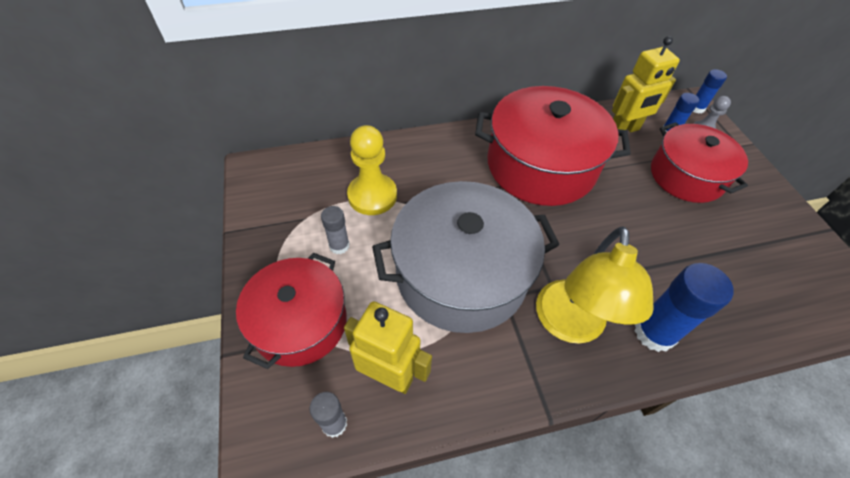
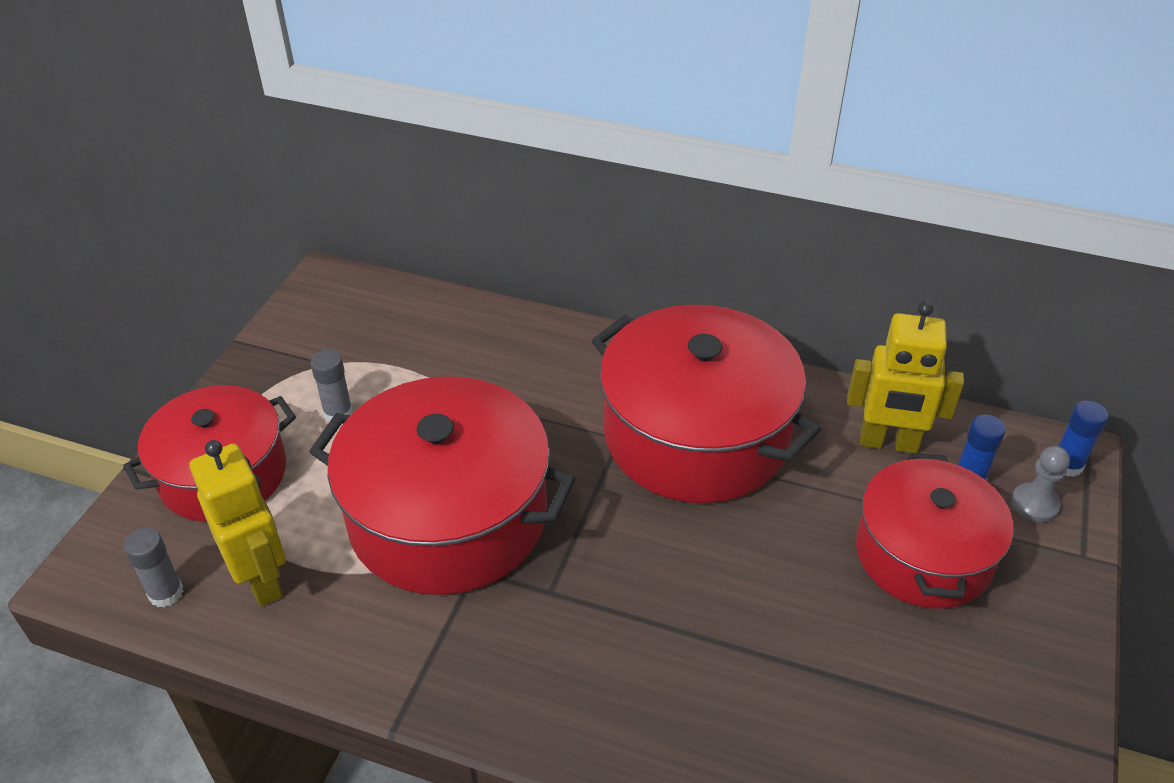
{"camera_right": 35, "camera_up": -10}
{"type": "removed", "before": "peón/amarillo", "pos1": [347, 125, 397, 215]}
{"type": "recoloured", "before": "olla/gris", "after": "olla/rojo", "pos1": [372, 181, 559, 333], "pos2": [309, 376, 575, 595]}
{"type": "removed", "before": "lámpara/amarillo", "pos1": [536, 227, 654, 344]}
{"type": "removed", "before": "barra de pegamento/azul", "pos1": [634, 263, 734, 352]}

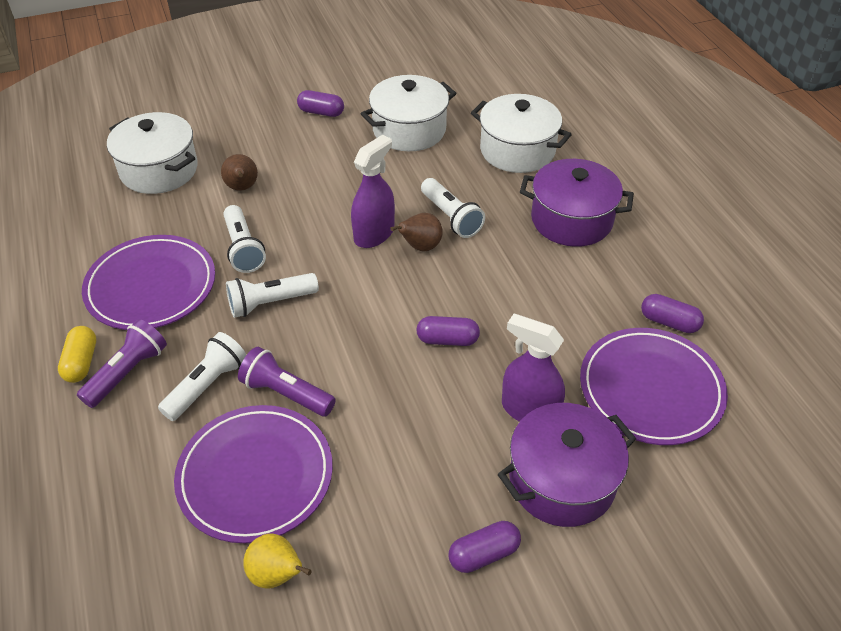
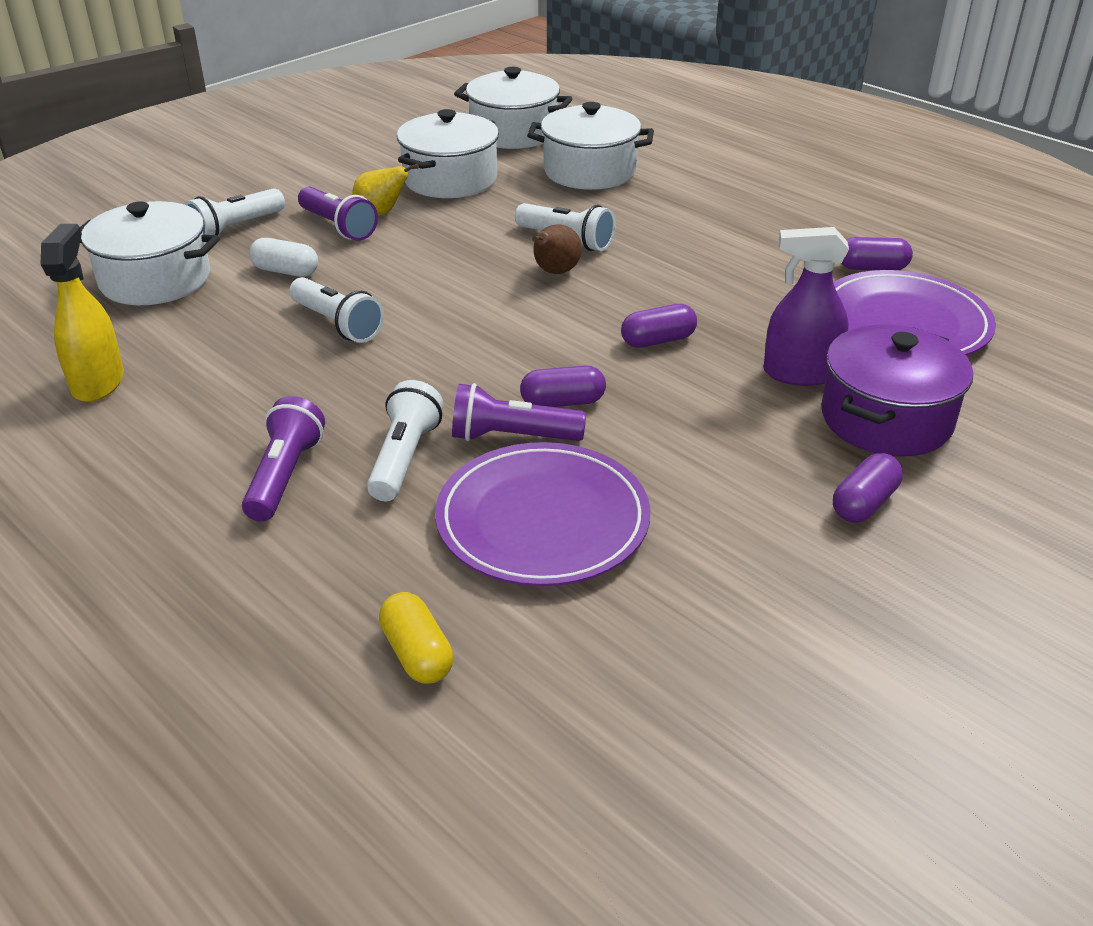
{"camera_right": -25, "camera_up": -10}
{"type": "moved", "before": "cápsula/amarillo", "pos1": [58, 326, 96, 383], "pos2": [379, 592, 453, 684]}
{"type": "removed", "before": "plato/morado", "pos1": [82, 235, 215, 330]}
{"type": "replaced", "before": "pera/marrón", "after": "cápsula/blanco", "pos1": [221, 154, 258, 191], "pos2": [249, 238, 318, 277]}
{"type": "moved", "before": "lámpara de mano/blanco", "pos1": [226, 273, 319, 318], "pos2": [184, 188, 285, 236]}
{"type": "moved", "before": "pera/amarillo", "pos1": [243, 533, 312, 589], "pos2": [352, 163, 419, 216]}
{"type": "moved", "before": "cápsula/morado", "pos1": [297, 90, 344, 117], "pos2": [520, 365, 606, 407]}
{"type": "removed", "before": "pulverizador/morado", "pos1": [351, 135, 395, 248]}
{"type": "removed", "before": "olla/morado", "pos1": [520, 159, 634, 247]}
{"type": "added", "after": "pulverizador/amarillo", "pos2": [40, 224, 124, 402]}
{"type": "added", "after": "lámpara de mano/morado", "pos2": [298, 187, 378, 241]}
{"type": "added", "after": "olla/blanco", "pos2": [454, 67, 572, 149]}

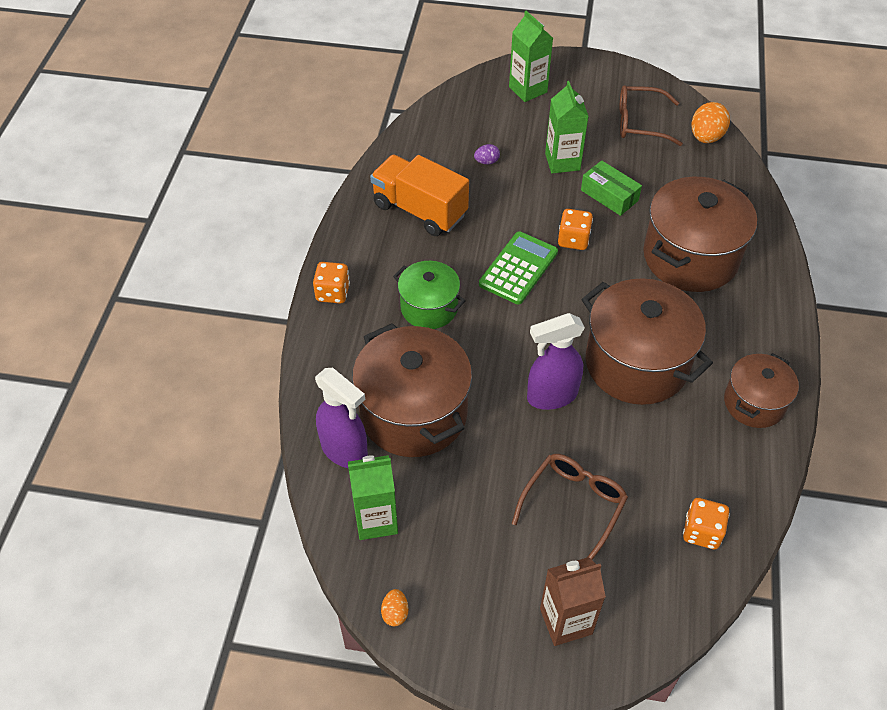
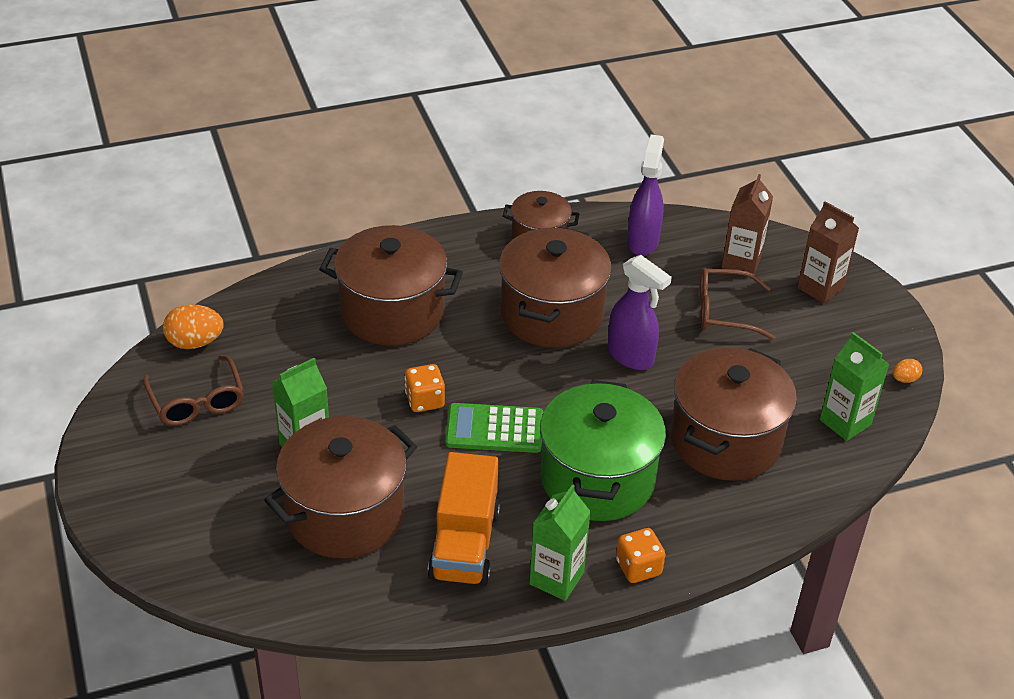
{"camera_right": -120, "camera_up": -10}
{"type": "moved", "before": "pulverizador/morado", "pos1": [315, 368, 368, 468], "pos2": [627, 134, 664, 256]}
{"type": "resized", "before": "olla/verde", "pos1": [393, 261, 465, 329], "pos2": [540, 380, 666, 521], "scale": 1.73}
{"type": "replaced", "before": "huevo/morado", "after": "olla/marrón", "pos1": [474, 144, 500, 164], "pos2": [264, 416, 417, 558]}
{"type": "moved", "before": "cartón de leche/verde", "pos1": [509, 11, 553, 102], "pos2": [529, 484, 591, 601]}
{"type": "removed", "before": "caja/verde", "pos1": [581, 160, 642, 216]}
{"type": "removed", "before": "dado/naranja", "pos1": [683, 498, 730, 549]}
{"type": "added", "after": "cartón de leche/marrón", "pos2": [721, 174, 773, 274]}

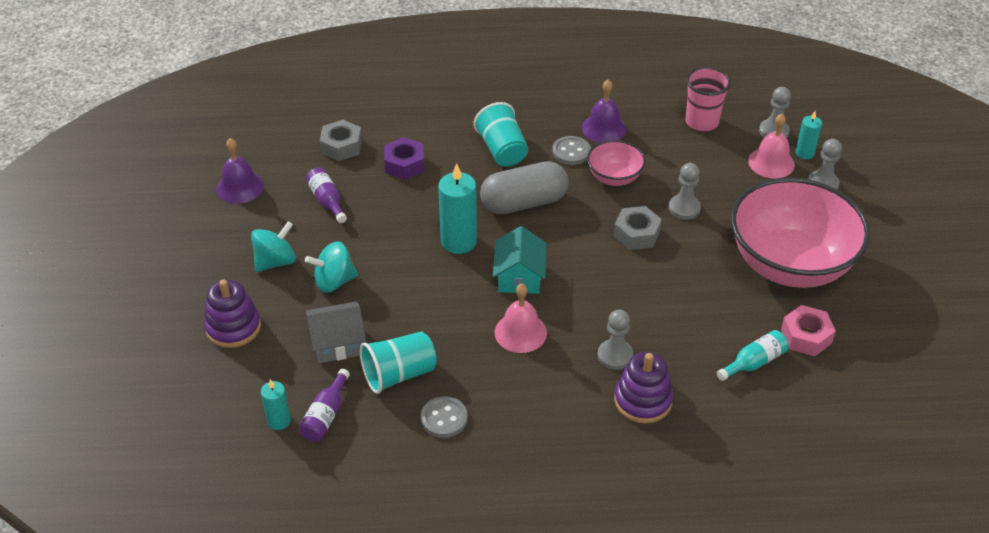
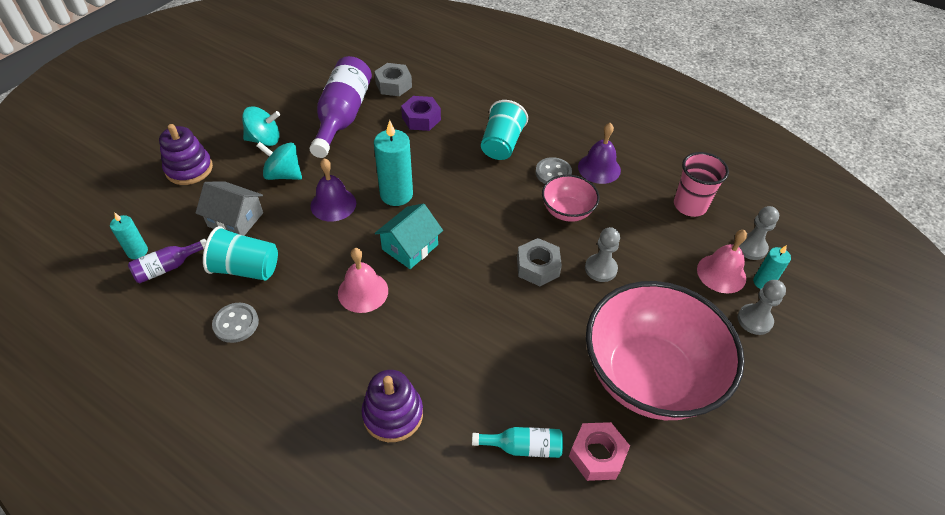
{"camera_right": 35, "camera_up": 5}
{"type": "moved", "before": "campana/morado", "pos1": [216, 138, 264, 204], "pos2": [311, 158, 356, 222]}
{"type": "resized", "before": "botella/morado", "pos1": [306, 167, 347, 223], "pos2": [309, 56, 372, 158], "scale": 2.03}
{"type": "removed", "before": "cápsula/gris", "pos1": [480, 161, 569, 214]}
{"type": "removed", "before": "peón/gris", "pos1": [598, 310, 633, 370]}

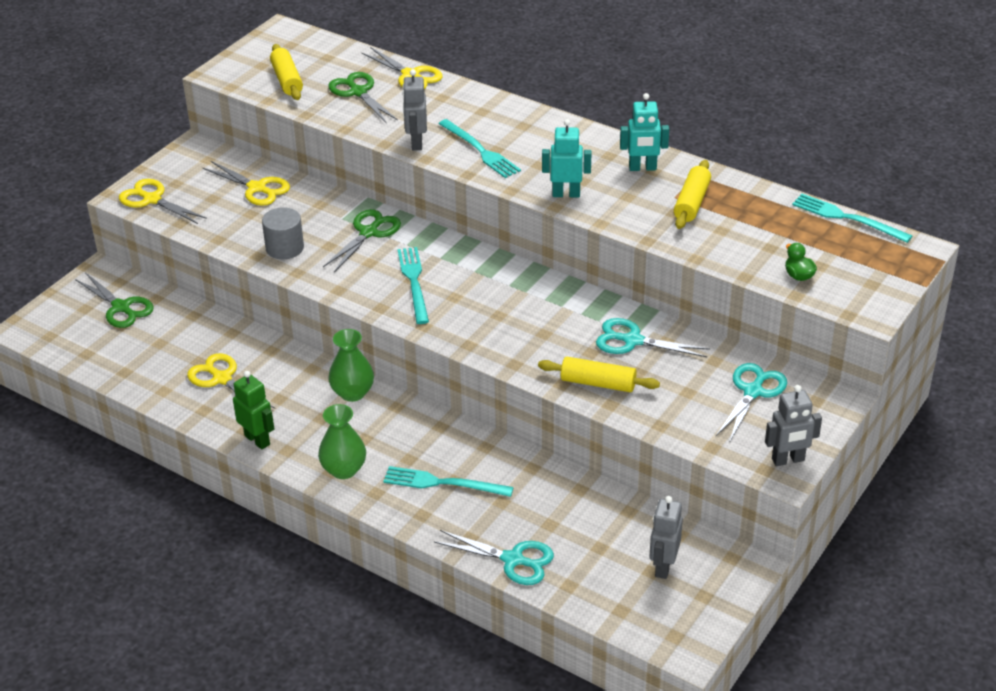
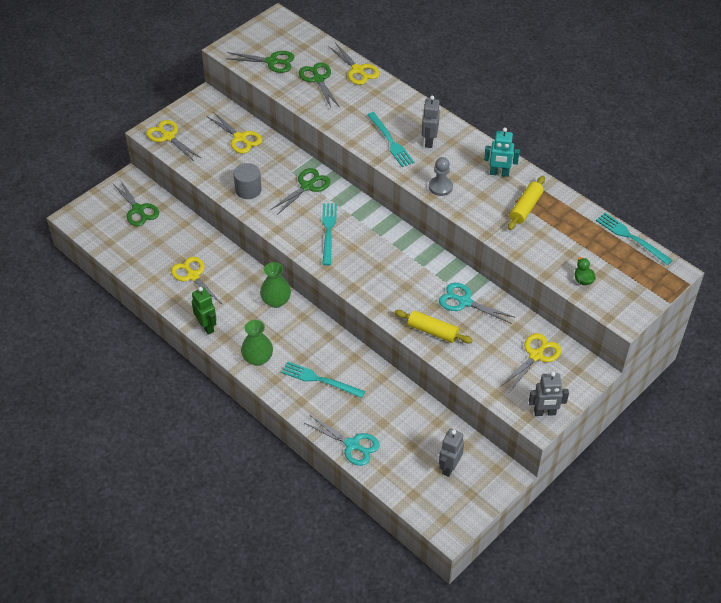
{"camera_right": 10, "camera_up": 10}
{"type": "replaced", "before": "rodillo/amarillo", "after": "tijeras/verde", "pos1": [270, 44, 303, 100], "pos2": [225, 51, 294, 73]}
{"type": "moved", "before": "robot/gris", "pos1": [402, 69, 427, 150], "pos2": [422, 96, 440, 148]}
{"type": "replaced", "before": "robot/turquesa", "after": "peón/gris", "pos1": [542, 119, 591, 198], "pos2": [429, 157, 453, 196]}
{"type": "recoloured", "before": "tijeras/turquesa", "after": "tijeras/amarillo", "pos1": [716, 363, 787, 443], "pos2": [500, 333, 562, 392]}

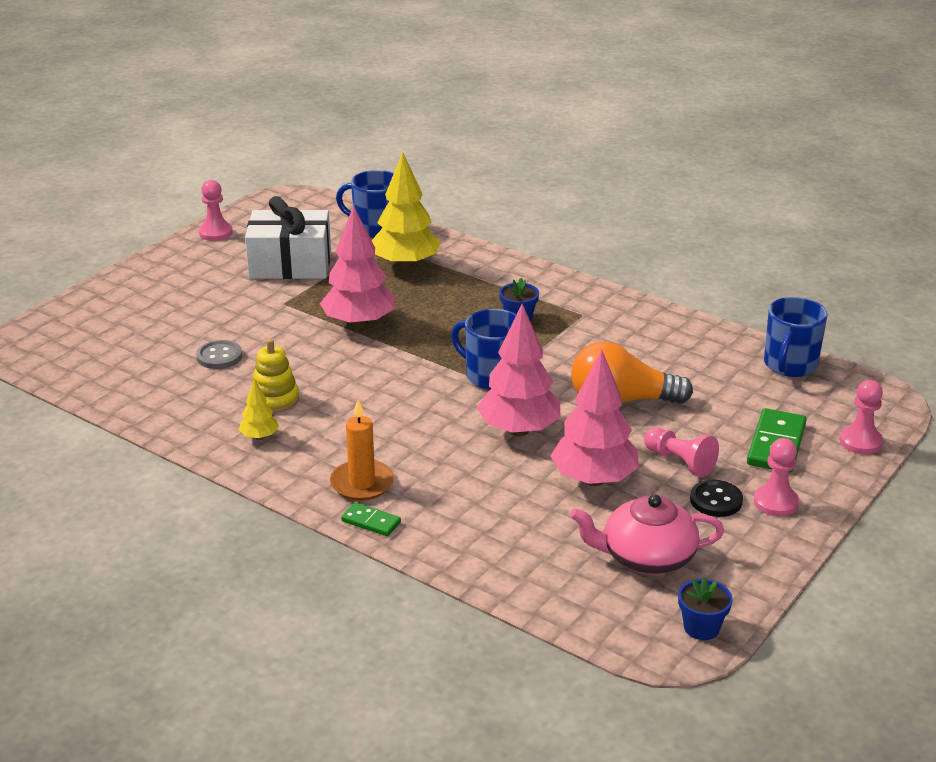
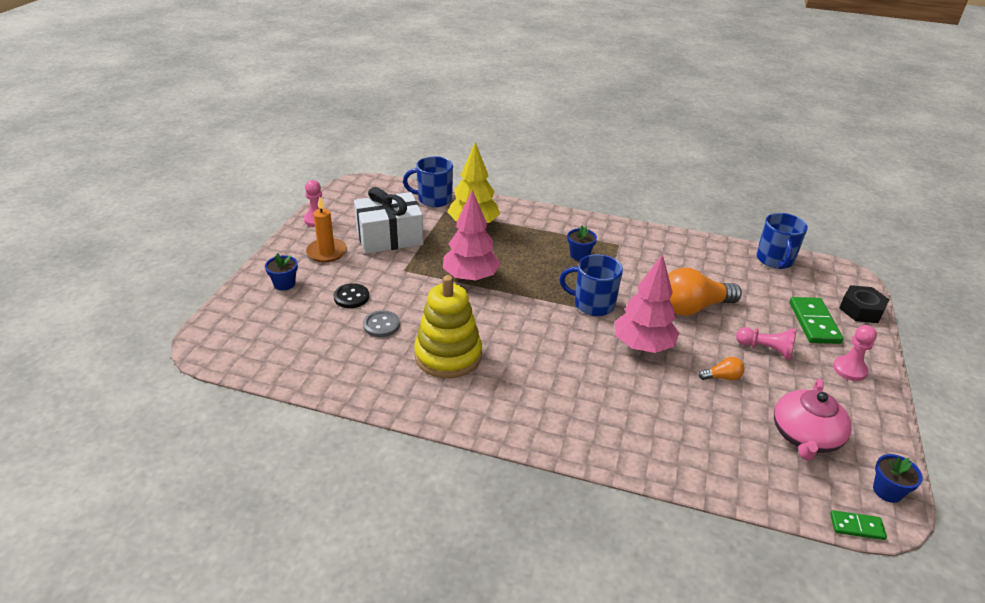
{"camera_right": -20, "camera_up": 5}
{"type": "removed", "before": "árbol/amarillo", "pos1": [239, 379, 279, 440]}
{"type": "resized", "before": "juguete apilable/amarillo", "pos1": [252, 339, 299, 413], "pos2": [414, 275, 482, 379], "scale": 1.72}
{"type": "moved", "before": "vela/naranja", "pos1": [330, 399, 394, 501], "pos2": [306, 196, 347, 262]}
{"type": "moved", "before": "ficha de dominó/verde", "pos1": [341, 502, 401, 536], "pos2": [830, 510, 887, 540]}
{"type": "replaced", "before": "árbol/rosa", "after": "bombilla/naranja", "pos1": [551, 350, 639, 486], "pos2": [699, 357, 744, 380]}
{"type": "turned", "before": "tetera/rosa", "pos1": [570, 494, 724, 575], "pos2": [774, 379, 852, 461], "turn": -45}
{"type": "moved", "before": "botón/negro", "pos1": [690, 480, 743, 517], "pos2": [334, 283, 369, 308]}
{"type": "replaced", "before": "peón/rosa", "after": "tuerca/negro", "pos1": [840, 380, 883, 454], "pos2": [839, 285, 889, 323]}
{"type": "added", "after": "maceta/azul", "pos2": [265, 253, 298, 291]}

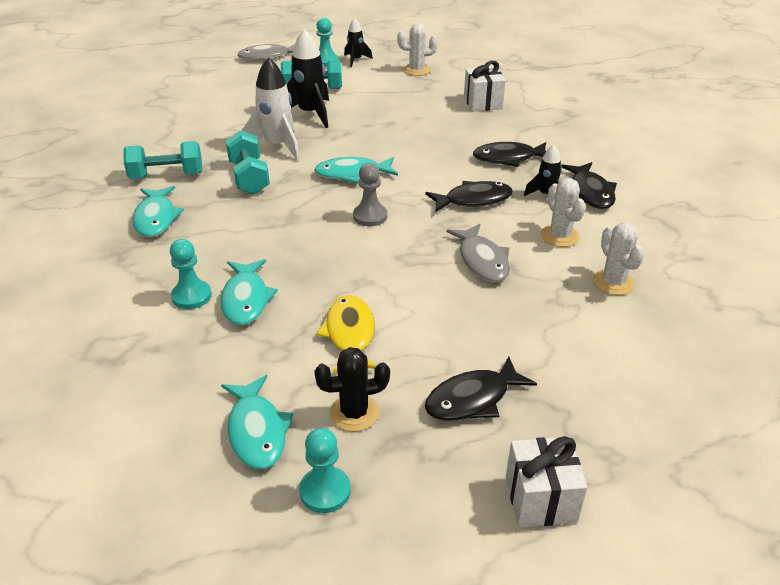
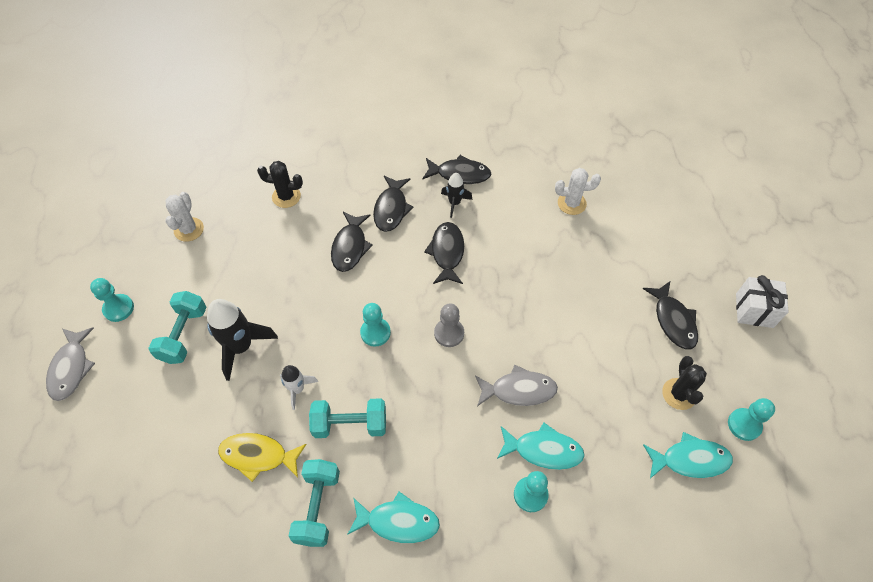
{"camera_right": -75, "camera_up": 20}
{"type": "resized", "before": "cohete/blanco", "pos1": [241, 57, 300, 161], "pos2": [280, 365, 318, 410], "scale": 0.56}
{"type": "replaced", "before": "pez/turquesa", "after": "peón/turquesa", "pos1": [314, 157, 398, 183], "pos2": [360, 303, 391, 347]}
{"type": "moved", "before": "pez/amarillo", "pos1": [316, 295, 376, 373], "pos2": [218, 433, 307, 482]}
{"type": "removed", "before": "cohete/negro", "pos1": [344, 18, 373, 67]}
{"type": "moved", "before": "pez/gris", "pos1": [446, 224, 510, 282], "pos2": [475, 364, 558, 406]}
{"type": "replaced", "before": "regalo/blanco", "after": "cactus/negro", "pos1": [464, 61, 506, 112], "pos2": [257, 161, 303, 208]}
{"type": "removed", "before": "cactus/blanco", "pos1": [541, 178, 586, 247]}
{"type": "added", "after": "pez/negro", "pos2": [331, 212, 373, 272]}

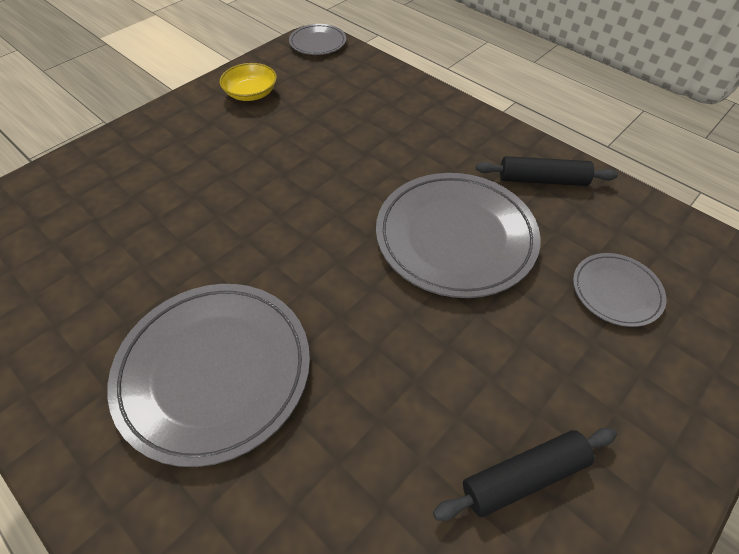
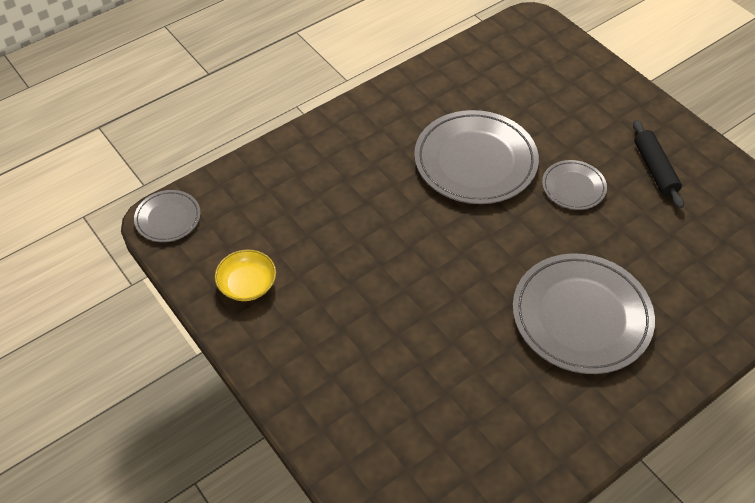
{"camera_right": -80, "camera_up": 0}
{"type": "removed", "before": "rodillo/negro", "pos1": [476, 156, 618, 186]}
{"type": "moved", "before": "plato/gris", "pos1": [573, 253, 666, 327], "pos2": [542, 160, 607, 210]}

